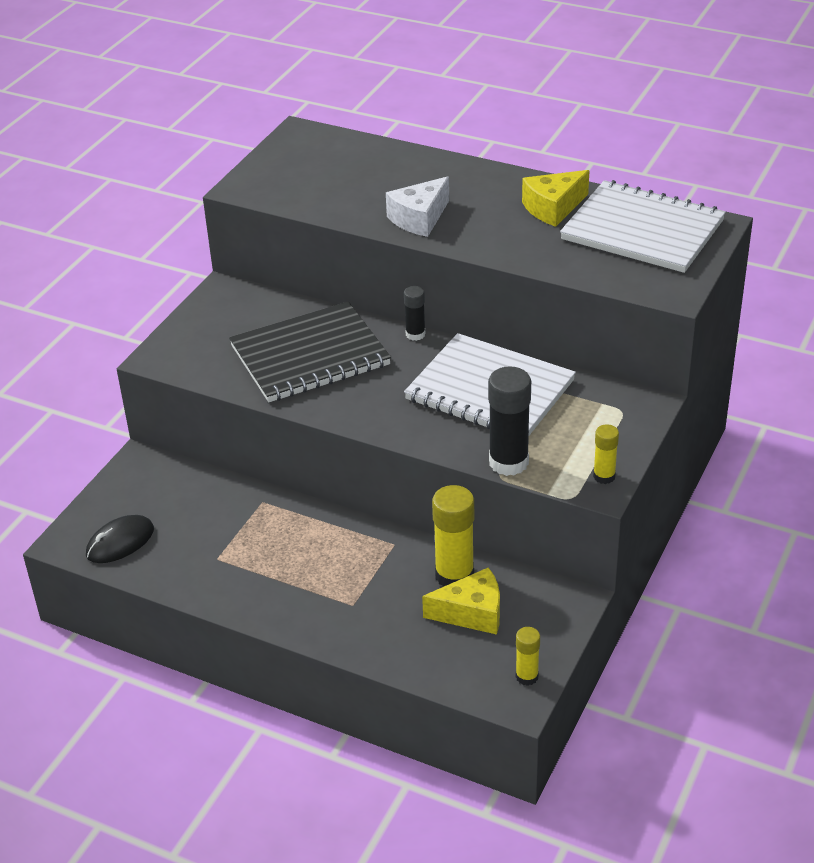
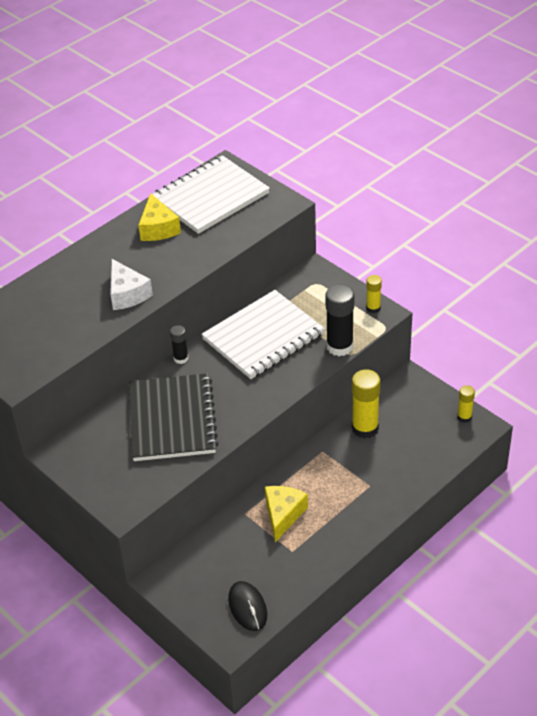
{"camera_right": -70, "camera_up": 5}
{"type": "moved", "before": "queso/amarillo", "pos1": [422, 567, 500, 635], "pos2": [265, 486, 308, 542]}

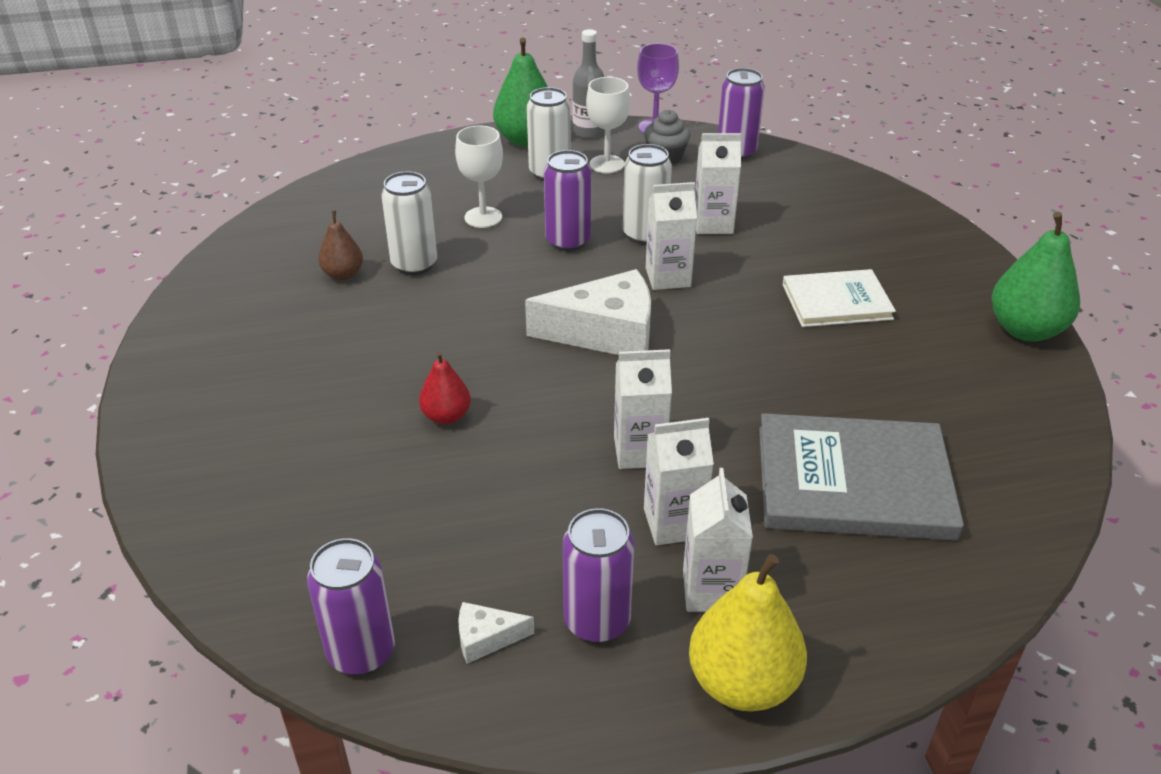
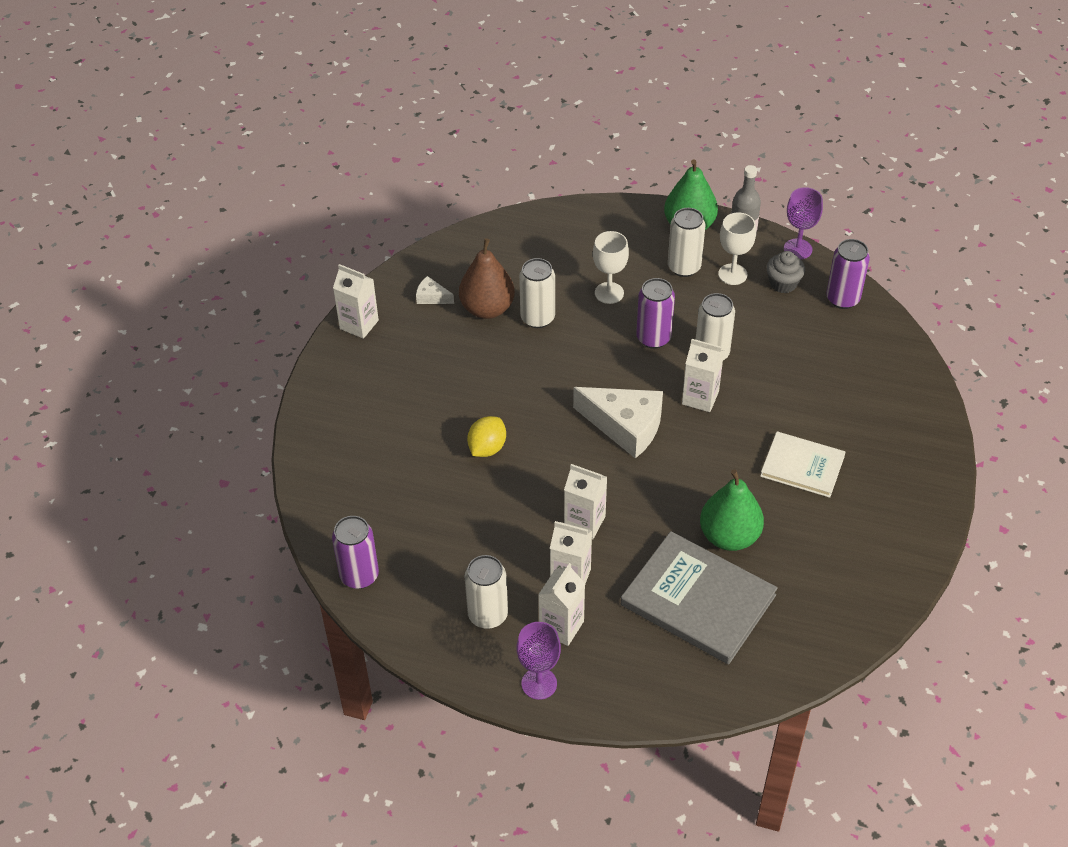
{"camera_right": 30, "camera_up": 10}
{"type": "resized", "before": "pera/marrón", "pos1": [318, 210, 363, 280], "pos2": [459, 238, 515, 319], "scale": 1.76}
{"type": "replaced", "before": "pera/rojo", "after": "limón/amarillo", "pos1": [419, 352, 471, 425], "pos2": [467, 416, 506, 457]}
{"type": "moved", "before": "queso/blanco", "pos1": [458, 602, 534, 664], "pos2": [416, 276, 454, 304]}
{"type": "recoloured", "before": "lata/morado", "after": "lata/blanco", "pos1": [562, 508, 634, 643], "pos2": [465, 555, 508, 629]}
{"type": "replaced", "before": "pera/amarillo", "after": "copa/morado", "pos1": [689, 554, 807, 711], "pos2": [517, 622, 561, 700]}
{"type": "moved", "before": "cartón de leche/blanco", "pos1": [695, 133, 741, 234], "pos2": [333, 264, 379, 339]}
{"type": "moved", "before": "pera/verde", "pos1": [991, 212, 1080, 341], "pos2": [700, 469, 764, 551]}

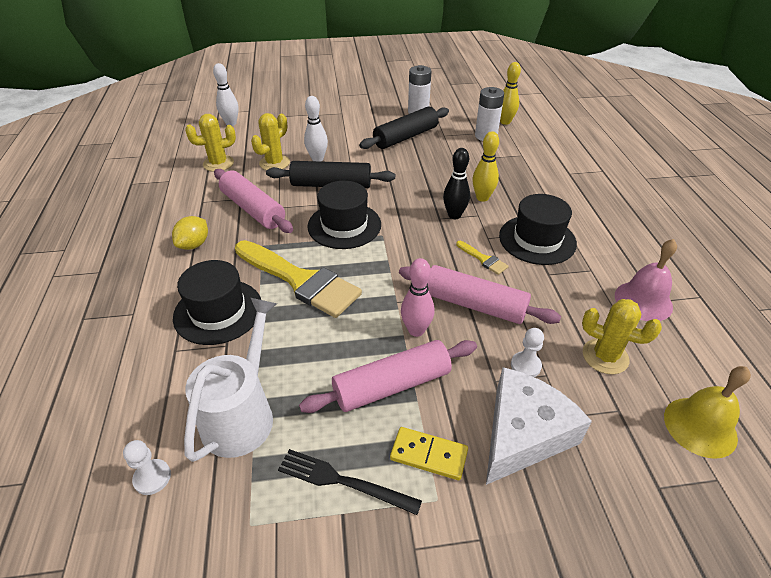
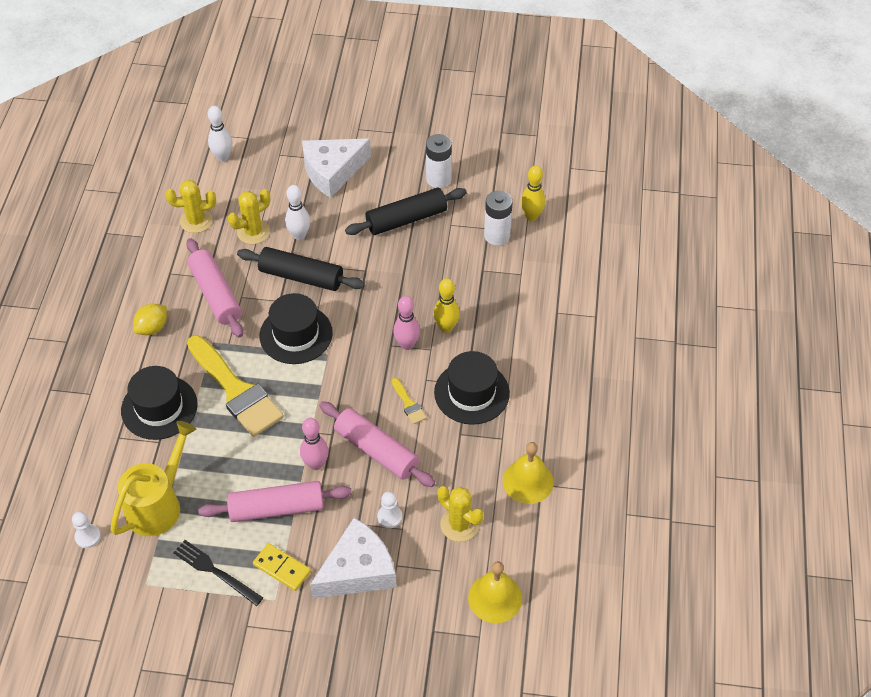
{"camera_right": 15, "camera_up": 10}
{"type": "recoloured", "before": "regadera/blanco", "after": "regadera/amarillo", "pos1": [184, 298, 277, 462], "pos2": [110, 421, 197, 536]}
{"type": "recoloured", "before": "bolo/negro", "after": "bolo/rosa", "pos1": [443, 148, 470, 219], "pos2": [393, 296, 420, 350]}
{"type": "recoloured", "before": "campana/rosa", "after": "campana/amarillo", "pos1": [615, 239, 677, 321], "pos2": [503, 442, 554, 504]}
{"type": "added", "after": "queso/blanco", "pos2": [302, 139, 371, 198]}

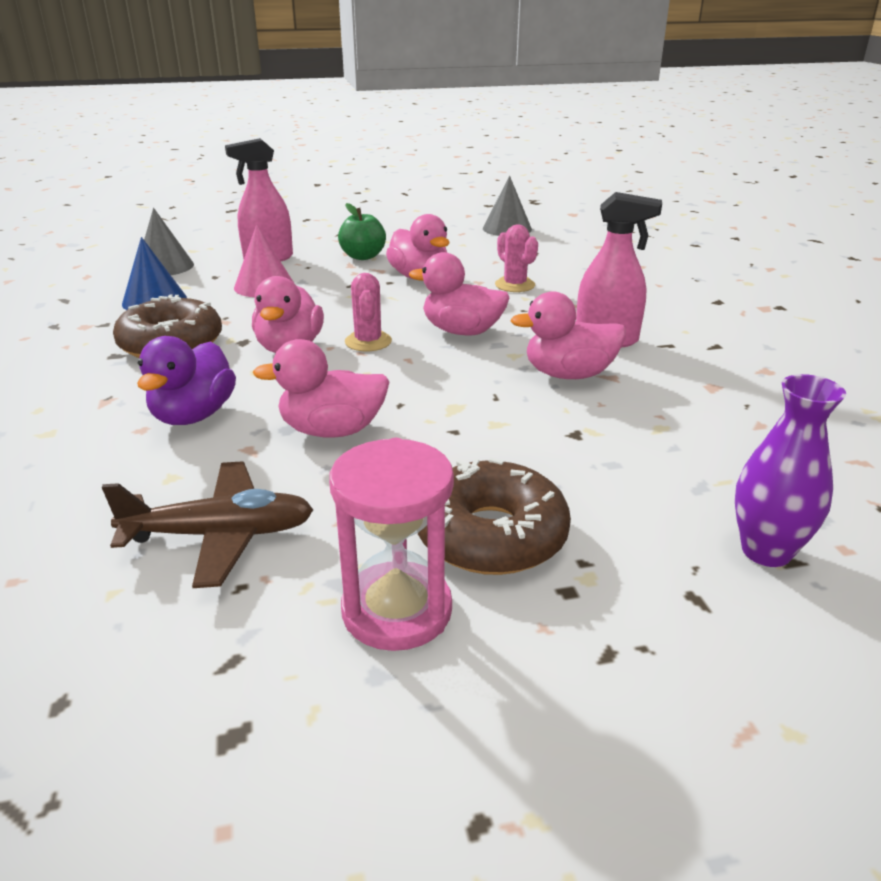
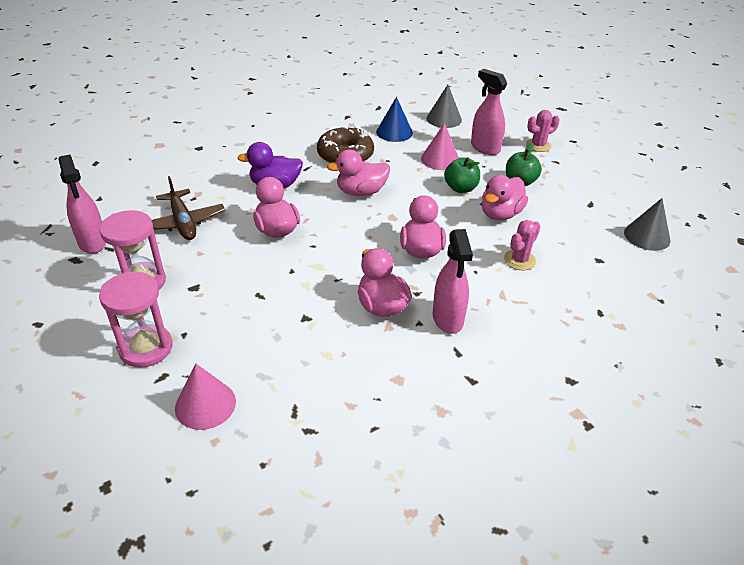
{"camera_right": 70, "camera_up": 10}
{"type": "moved", "before": "cactus/rosa", "pos1": [345, 273, 392, 351], "pos2": [526, 110, 560, 152]}
{"type": "removed", "before": "rosquilla/marrón", "pos1": [418, 458, 571, 575]}
{"type": "replaced", "before": "florero/morado", "after": "cono/rosa", "pos1": [735, 374, 846, 567], "pos2": [175, 364, 236, 430]}
{"type": "added", "after": "pulverizador/rosa", "pos2": [58, 155, 106, 254]}
{"type": "added", "after": "reloj de arena/rosa", "pos2": [99, 272, 173, 368]}
{"type": "added", "after": "manzana/verde", "pos2": [444, 157, 480, 193]}

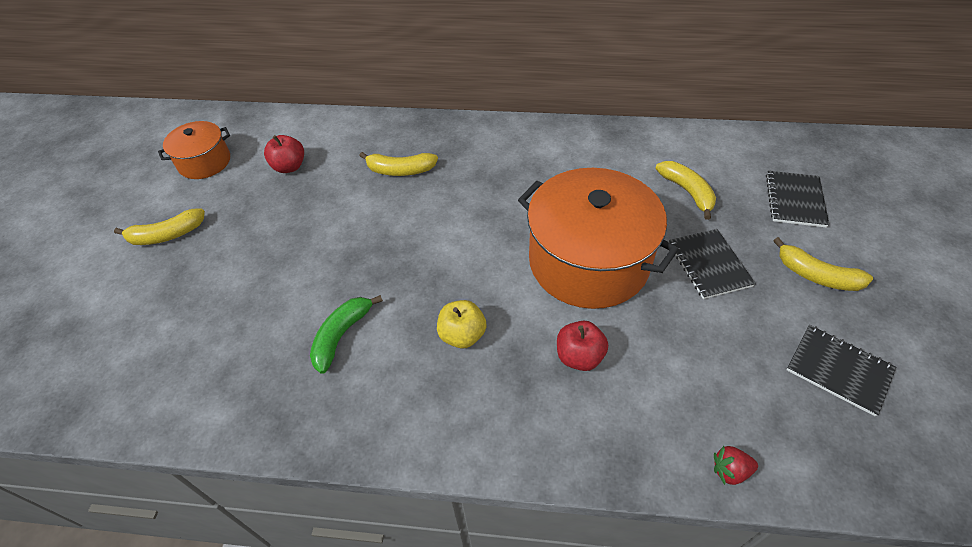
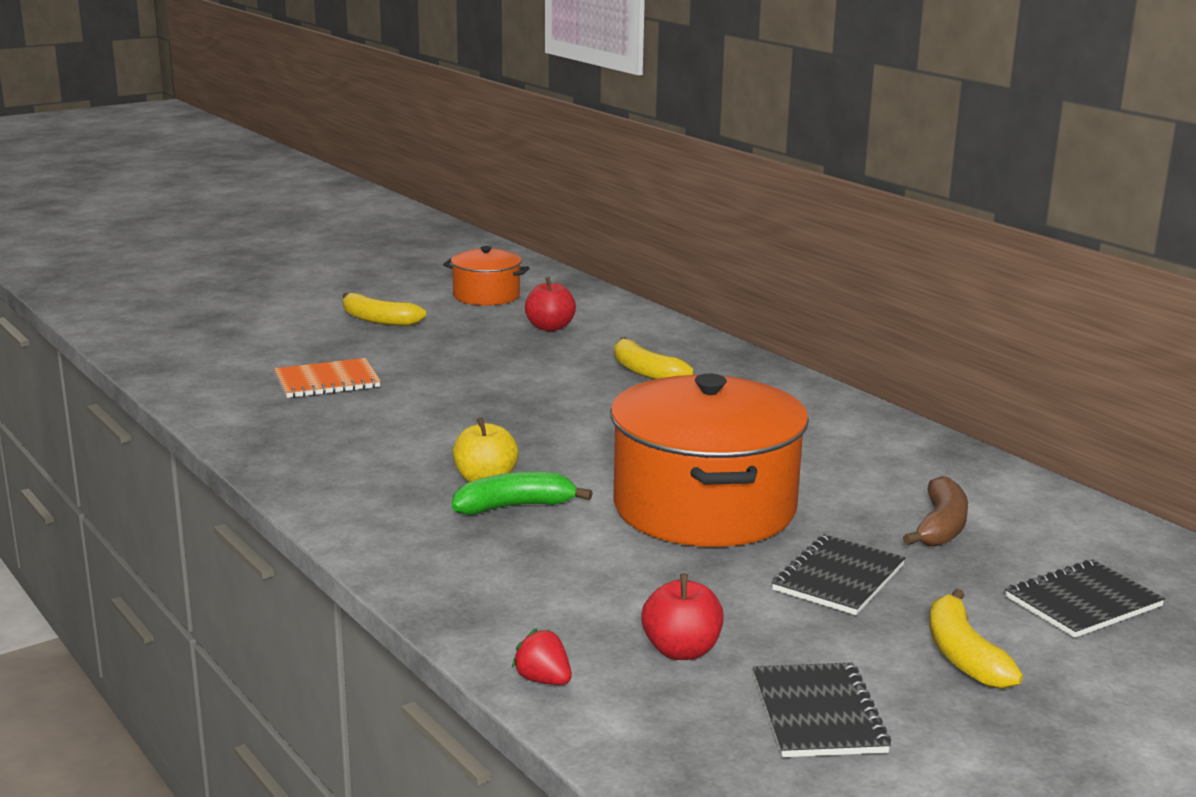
{"camera_right": 45, "camera_up": -30}
{"type": "moved", "before": "plátano/verde", "pos1": [310, 295, 383, 374], "pos2": [452, 471, 593, 514]}
{"type": "moved", "before": "manzana/rojo", "pos1": [557, 321, 608, 371], "pos2": [641, 574, 724, 660]}
{"type": "recoloured", "before": "plátano/amarillo", "after": "plátano/marrón", "pos1": [655, 161, 716, 220], "pos2": [903, 476, 968, 546]}
{"type": "added", "after": "cuaderno/naranja", "pos2": [274, 358, 381, 398]}

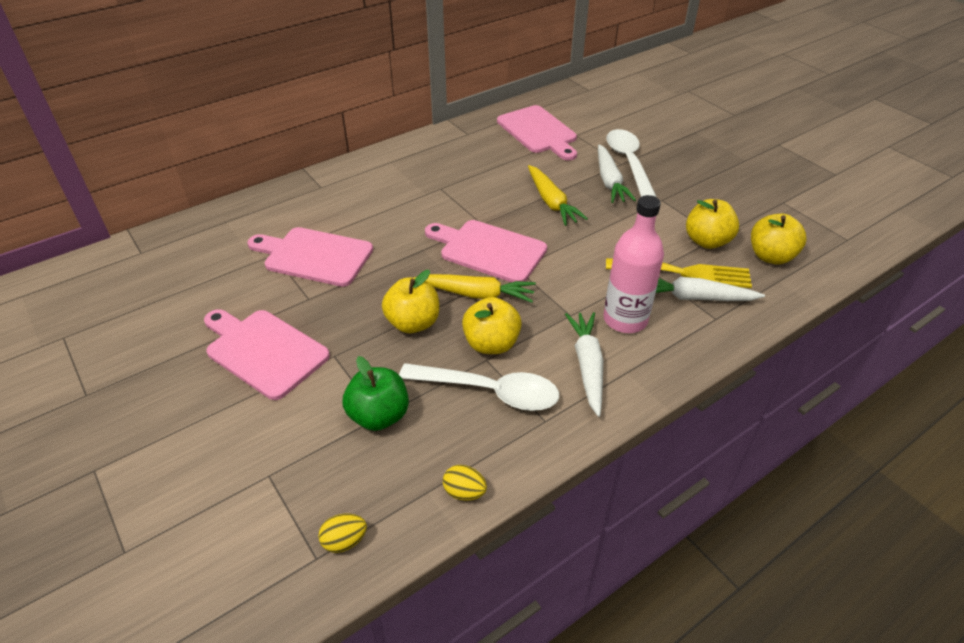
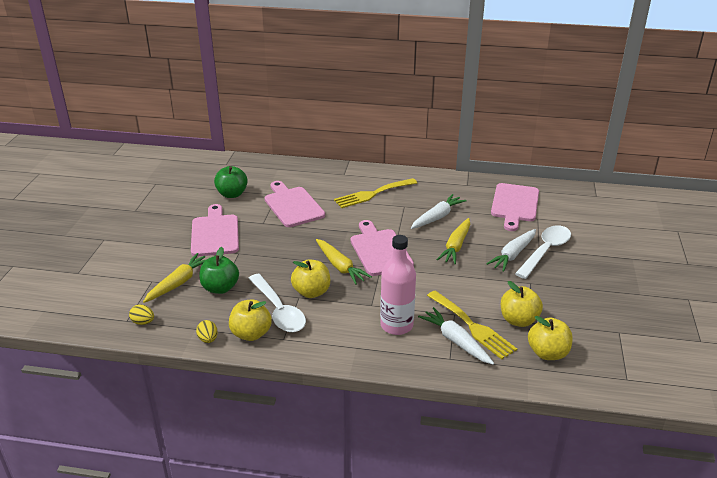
{"camera_right": 45, "camera_up": -10}
{"type": "moved", "before": "manzana/amarillo", "pos1": [382, 270, 439, 333], "pos2": [229, 299, 272, 341]}
{"type": "moved", "before": "zanahoria/blanco", "pos1": [565, 312, 603, 417], "pos2": [411, 194, 467, 229]}
{"type": "added", "after": "zanahoria/amarillo", "pos2": [143, 253, 207, 303]}
{"type": "added", "after": "manzana/verde", "pos2": [214, 166, 248, 198]}
{"type": "added", "after": "tenedor/amarillo", "pos2": [334, 178, 417, 208]}

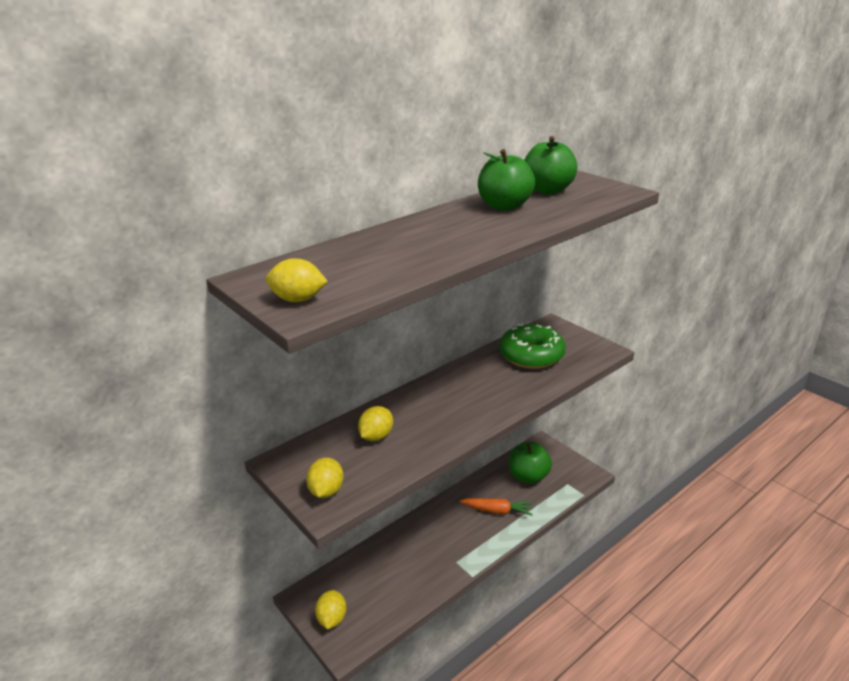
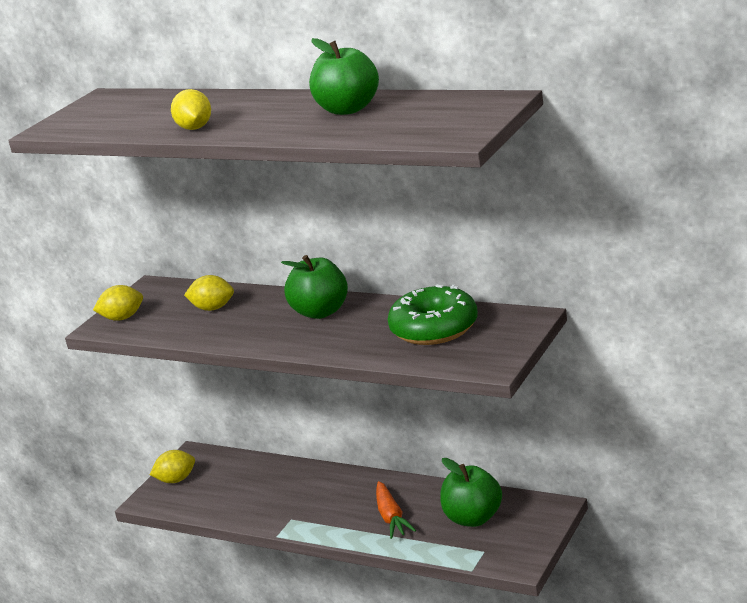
{"camera_right": 70, "camera_up": -5}
{"type": "moved", "before": "limón/amarillo", "pos1": [266, 258, 328, 302], "pos2": [171, 89, 211, 130]}
{"type": "moved", "before": "manzana/verde", "pos1": [524, 136, 577, 194], "pos2": [281, 255, 348, 319]}

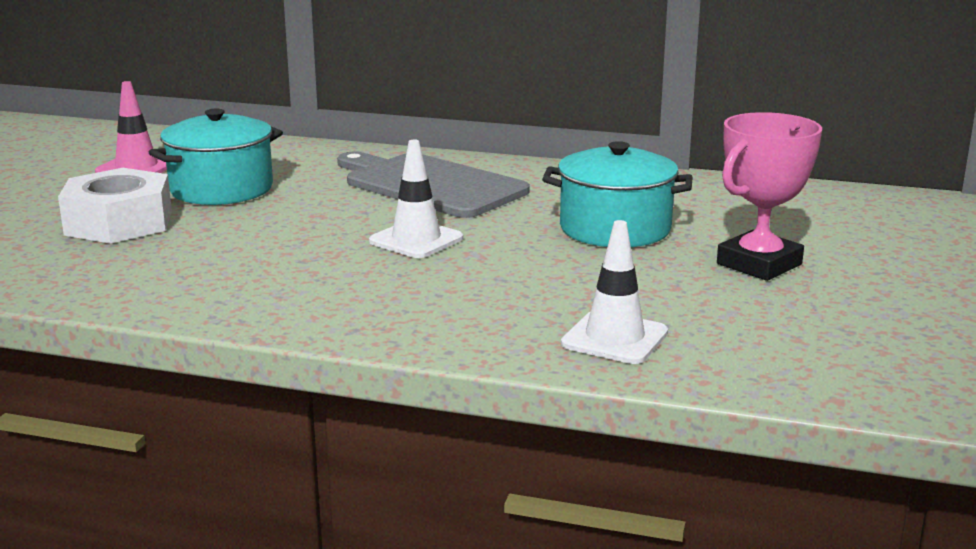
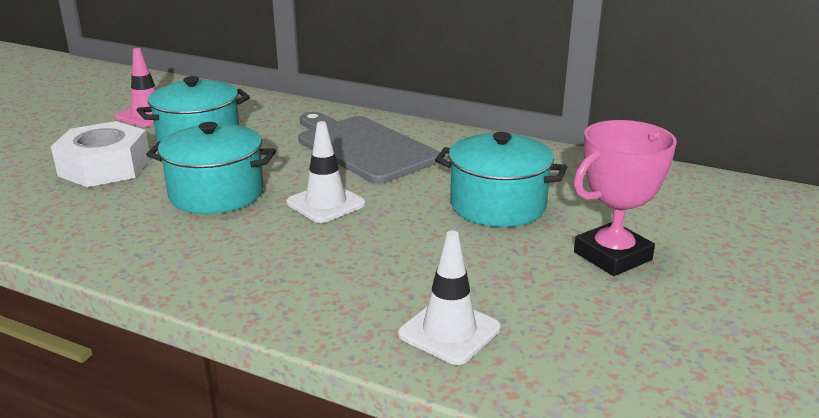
{"camera_right": 10, "camera_up": 5}
{"type": "added", "after": "olla/turquesa", "pos2": [146, 122, 276, 214]}

